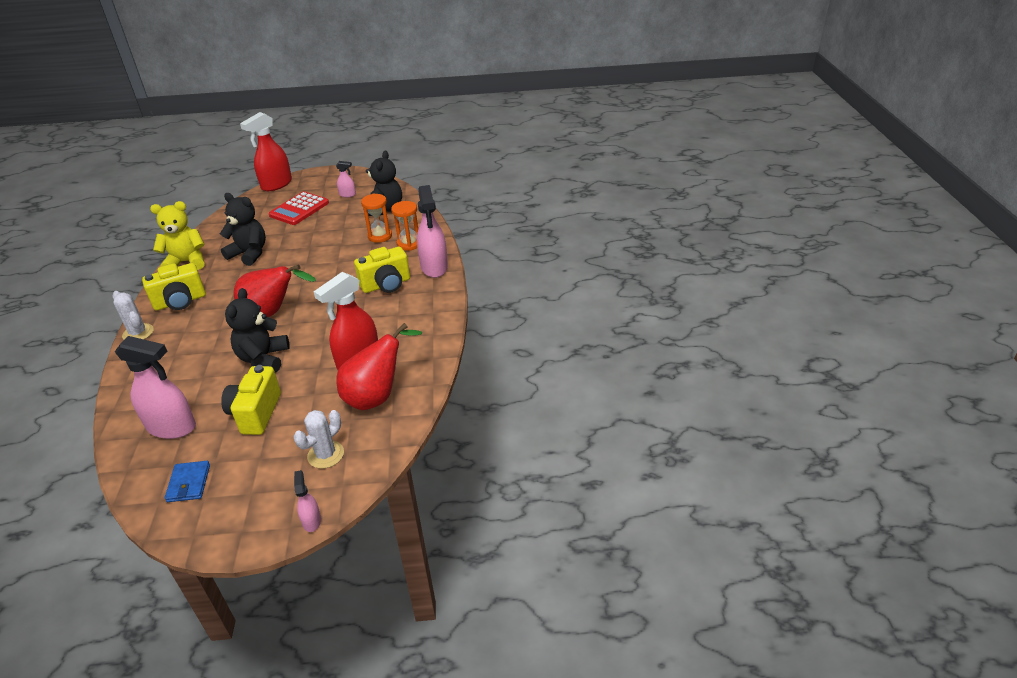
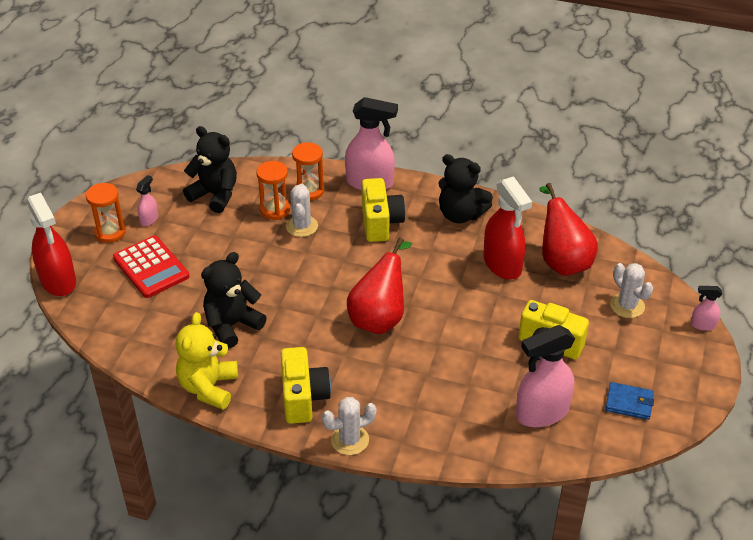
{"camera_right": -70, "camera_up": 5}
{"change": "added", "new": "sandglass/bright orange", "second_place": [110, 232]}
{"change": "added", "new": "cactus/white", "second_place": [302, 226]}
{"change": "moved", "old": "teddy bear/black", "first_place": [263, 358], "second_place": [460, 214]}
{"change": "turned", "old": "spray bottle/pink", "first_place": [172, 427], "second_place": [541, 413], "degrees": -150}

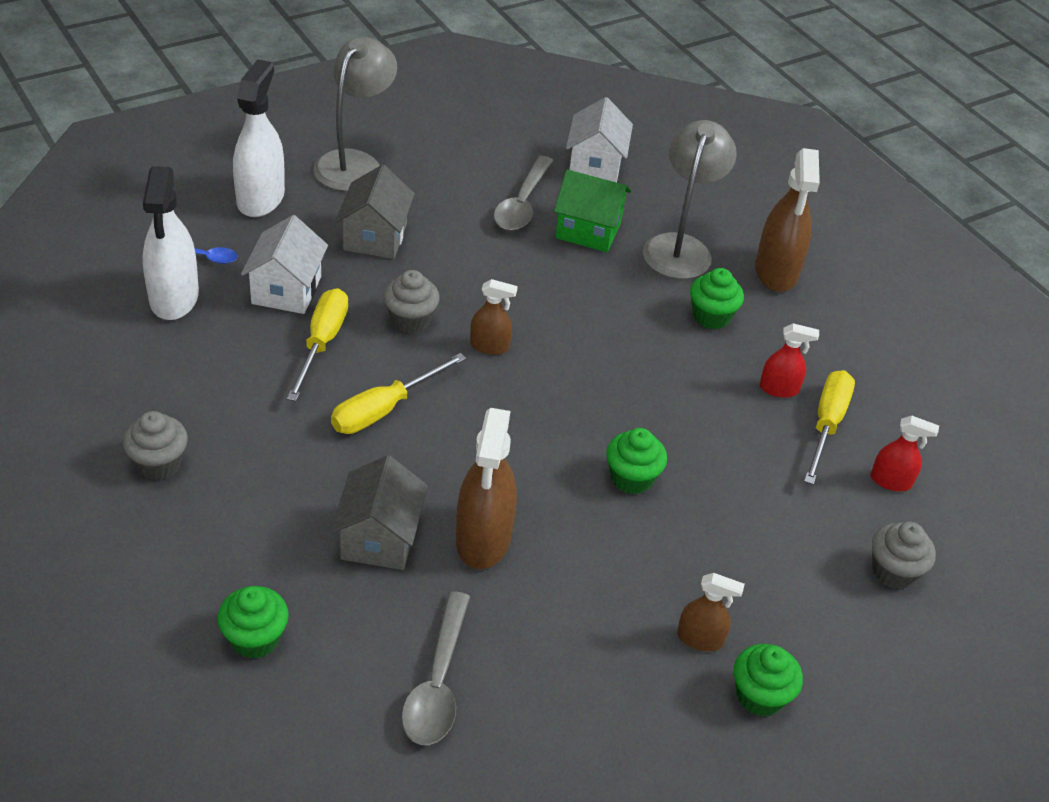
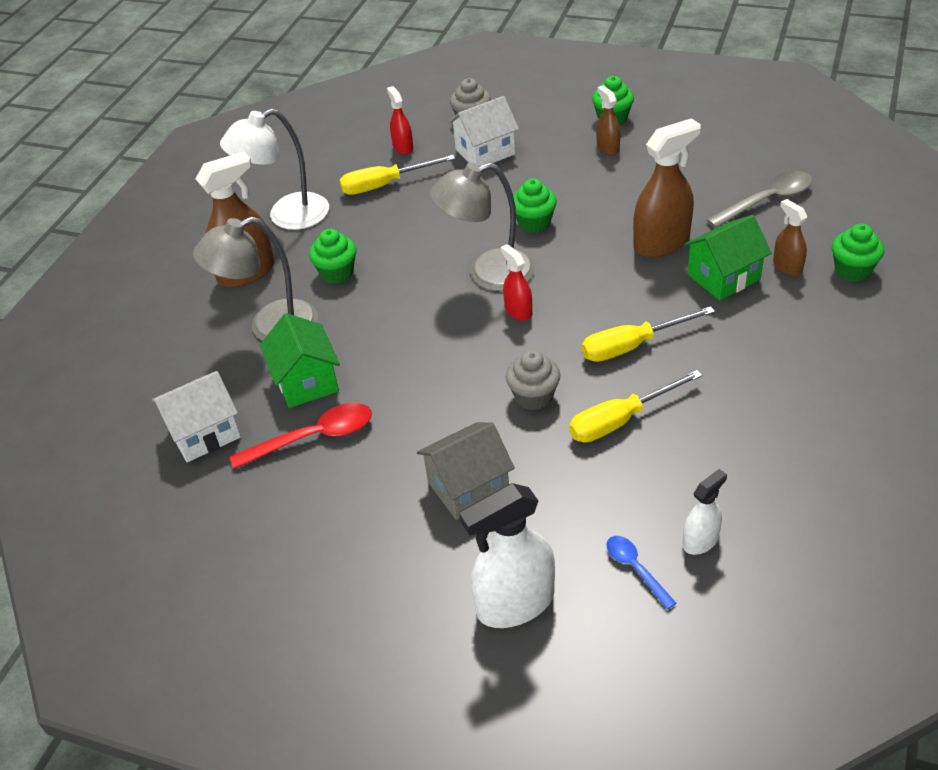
{"camera_right": -120, "camera_up": 0}
{"change": "added", "new": "desk lamp/white", "second_place": [287, 216]}
{"change": "recoloured", "old": "teaspoon/gray", "new": "teaspoon/red", "first_place": [522, 203], "second_place": [313, 437]}
{"change": "moved", "old": "desk lamp/gray", "first_place": [354, 163], "second_place": [488, 274]}
{"change": "moved", "old": "cottage/white", "first_place": [286, 290], "second_place": [485, 152]}
{"change": "moved", "old": "spray bottle/red", "first_place": [779, 389], "second_place": [518, 311]}
{"change": "turned", "old": "flat screwdriver/bright yellow", "first_place": [384, 409], "second_place": [632, 346], "degrees": 150}
{"change": "recoloured", "old": "cottage/gray", "new": "cottage/emerald", "first_place": [379, 538], "second_place": [723, 277]}
{"change": "resized", "old": "spray bottle/white", "first_place": [174, 298], "second_place": [700, 540], "factor": 0.54}
{"change": "moved", "old": "spray bottle/brown", "first_place": [489, 346], "second_place": [787, 266]}
{"change": "removed", "old": "cupcake/gray", "first_place": [159, 463]}

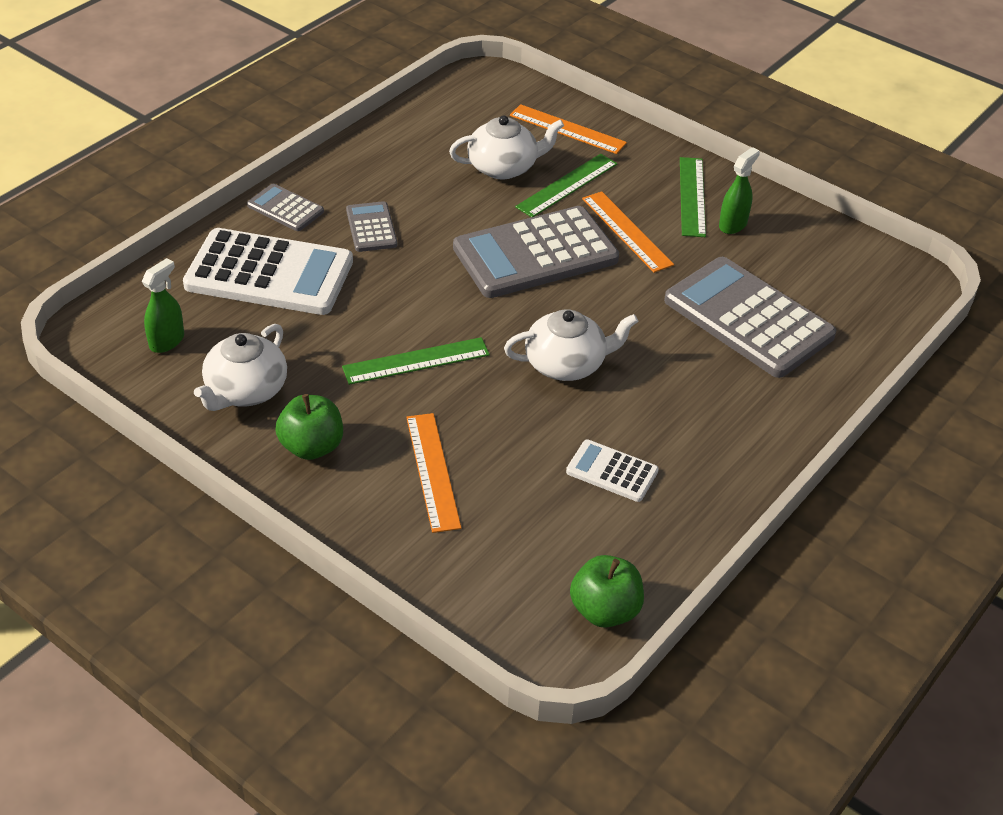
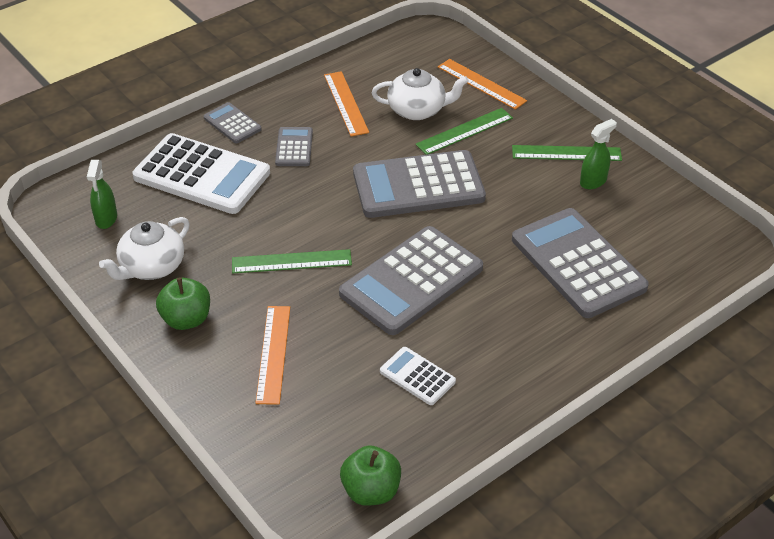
{"camera_right": 15, "camera_up": 0}
{"change": "turned", "old": "spray bottle/emerald", "first_place": [167, 341], "second_place": [106, 219], "degrees": 135}
{"change": "moved", "old": "measuring stick/bright orange", "first_place": [627, 231], "second_place": [346, 103]}
{"change": "replaced", "old": "china teapot/white", "new": "calculator/gray", "first_place": [566, 364], "second_place": [411, 281]}
{"change": "turned", "old": "measuring stick/emerald", "first_place": [692, 196], "second_place": [566, 153], "degrees": 75}

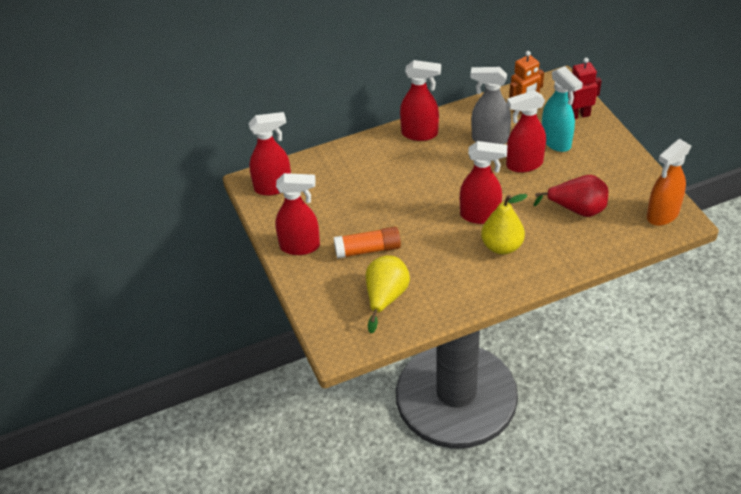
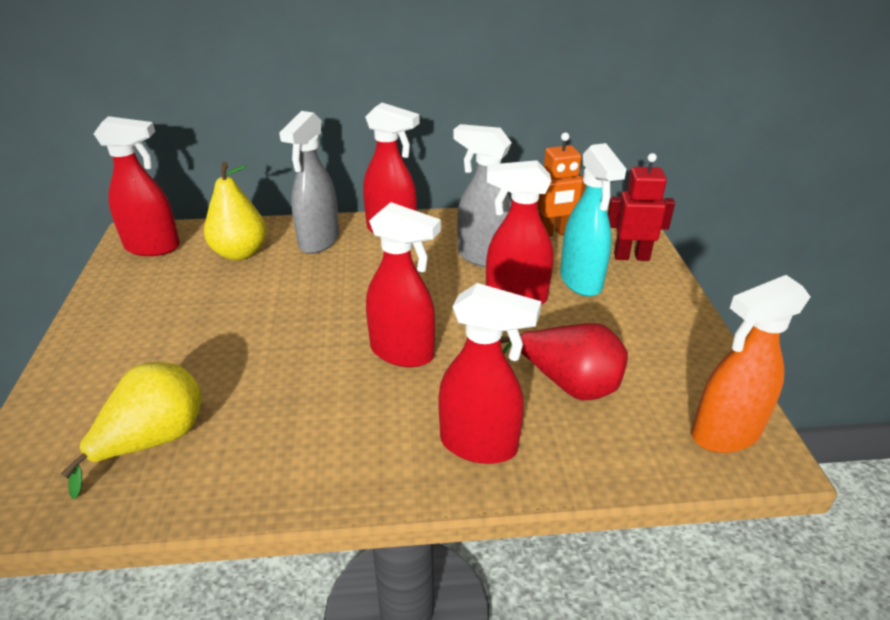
{"camera_right": 15, "camera_up": -10}
{"change": "moved", "old": "pear fruit/bright yellow", "first_place": [502, 246], "second_place": [240, 253]}
{"change": "added", "new": "spray bottle/gray", "second_place": [318, 241]}
{"change": "moved", "old": "spray bottle/red", "first_place": [300, 246], "second_place": [479, 445]}
{"change": "removed", "old": "stick of glue/bright orange", "first_place": [368, 250]}

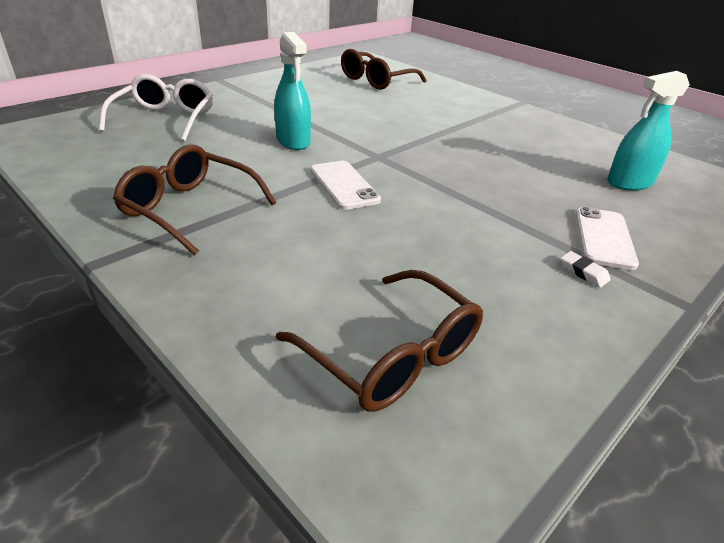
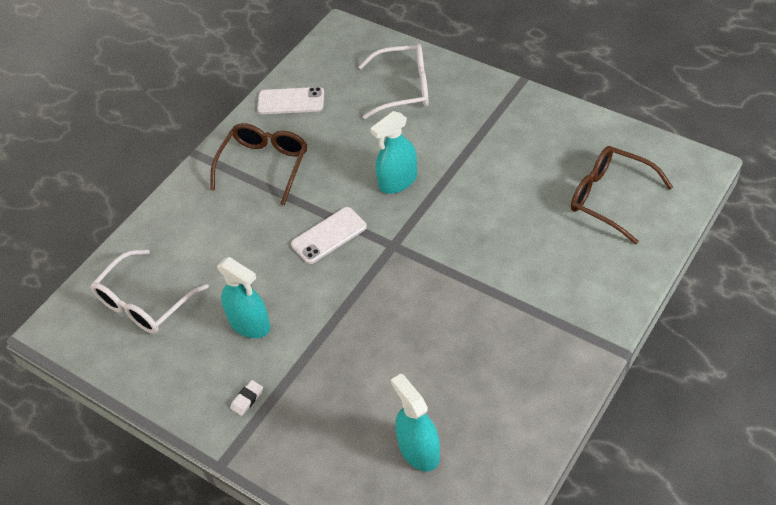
{"camera_right": 85, "camera_up": 15}
{"change": "recoloured", "old": "glasses/brown", "new": "glasses/white", "first_place": [392, 355], "second_place": [144, 303]}
{"change": "added", "new": "spray bottle/teal", "second_place": [249, 324]}
{"change": "moved", "old": "phone/white", "first_place": [604, 238], "second_place": [291, 101]}

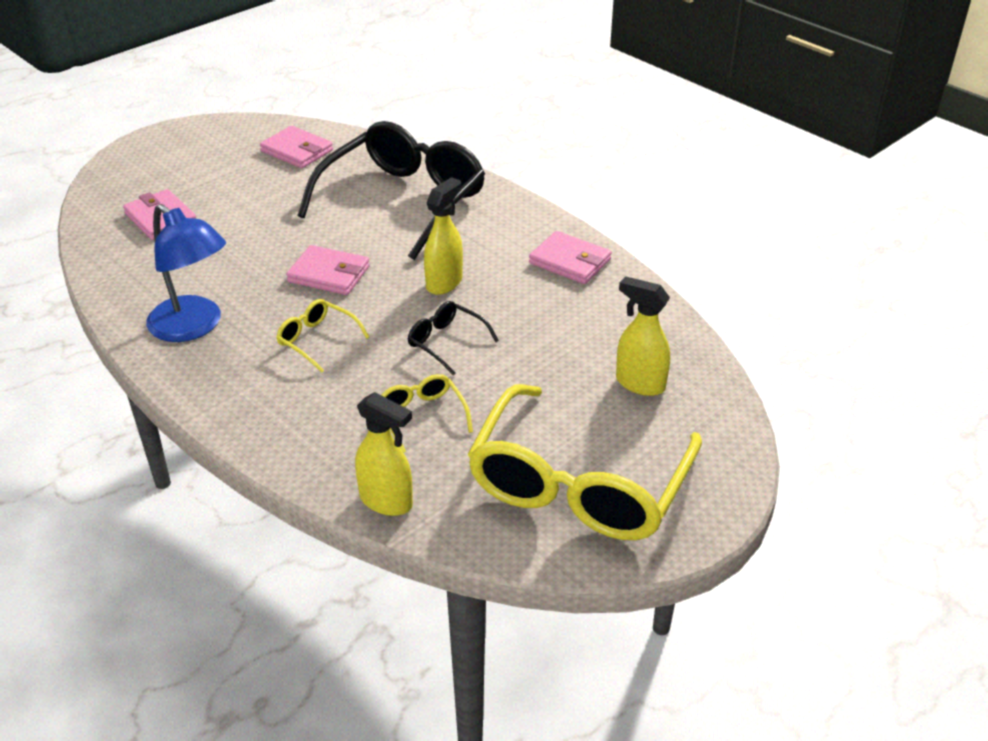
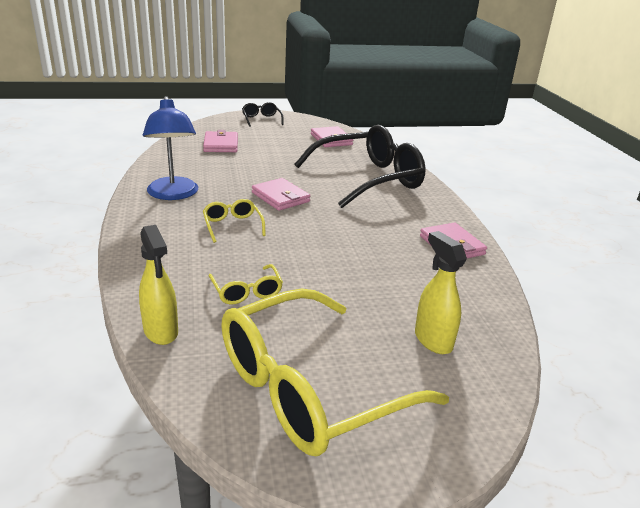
{"camera_right": 30, "camera_up": -10}
{"change": "turned", "old": "glasses/bright yellow", "first_place": [422, 416], "second_place": [246, 292], "degrees": 150}
{"change": "moved", "old": "glasses/black", "first_place": [446, 342], "second_place": [261, 119]}
{"change": "removed", "old": "spray bottle/bright yellow", "first_place": [444, 283]}

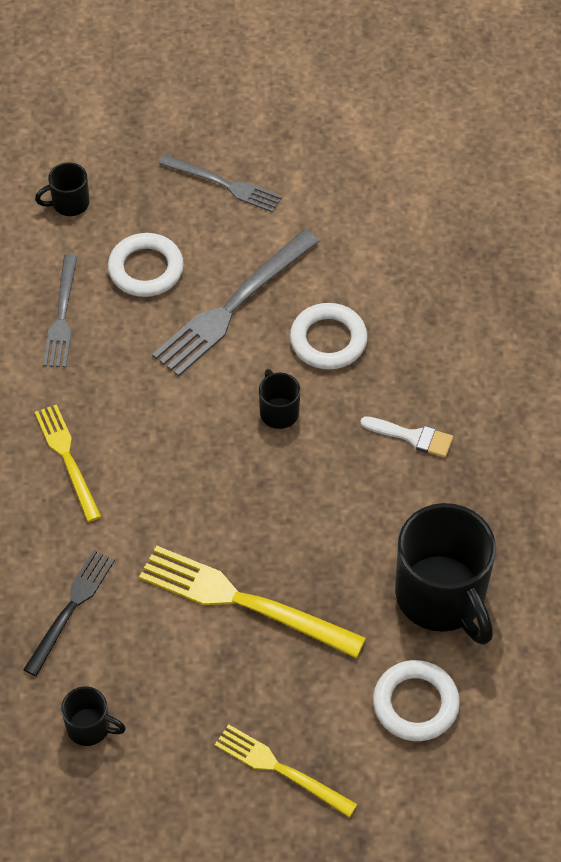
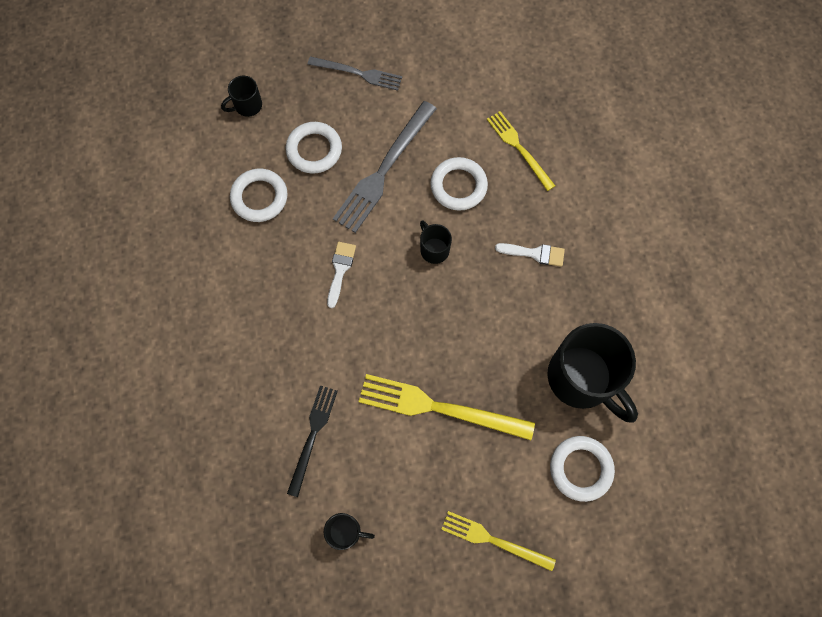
{"camera_right": -10, "camera_up": 15}
{"change": "replaced", "old": "table fork/gray", "new": "ring/white", "first_place": [62, 315], "second_place": [259, 197]}
{"change": "added", "new": "paintbrush/white", "second_place": [340, 270]}
{"change": "moved", "old": "table fork/bright yellow", "first_place": [67, 458], "second_place": [519, 148]}

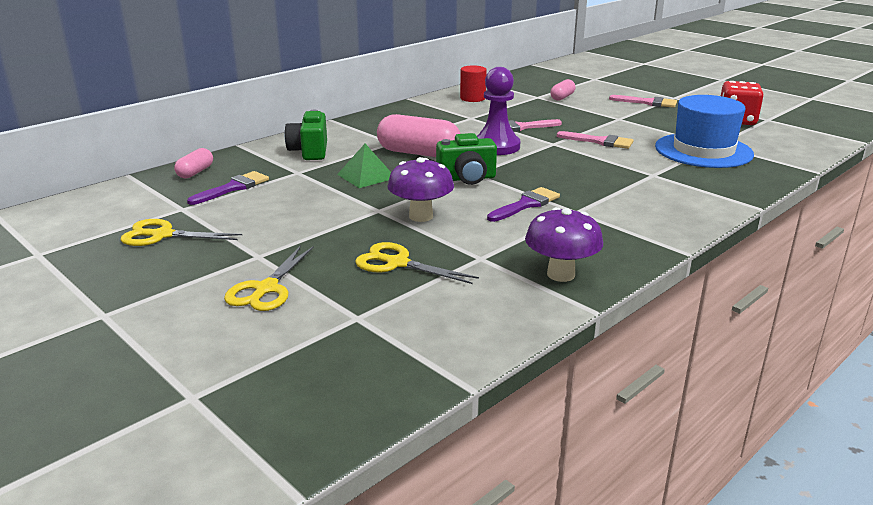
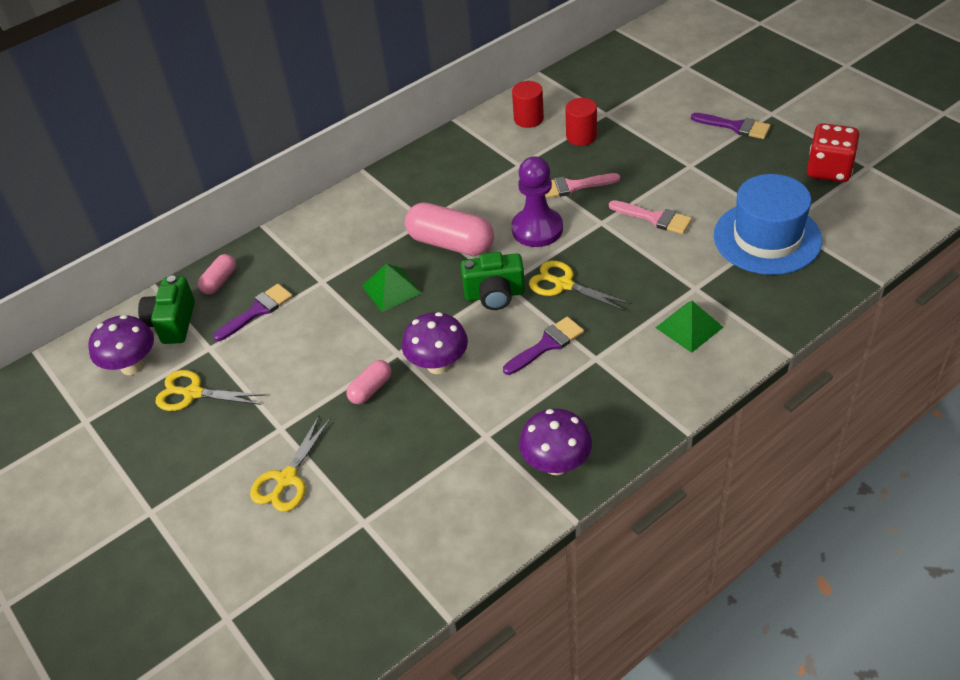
{"camera_right": 10, "camera_up": 20}
{"change": "added", "new": "fungus/royal purple", "second_place": [132, 366]}
{"change": "moved", "old": "photo camera/emerald", "first_place": [309, 151], "second_place": [173, 323]}
{"change": "moved", "old": "pill/pink", "first_place": [562, 97], "second_place": [370, 389]}
{"change": "moved", "old": "scissors/bright yellow", "first_place": [397, 263], "second_place": [563, 284]}
{"change": "added", "new": "cylinder/red", "second_place": [581, 136]}
{"change": "added", "new": "pyramid shape/emerald", "second_place": [689, 327]}
{"change": "recoloured", "old": "paintbrush/pink", "new": "paintbrush/royal purple", "first_place": [647, 102], "second_place": [735, 127]}

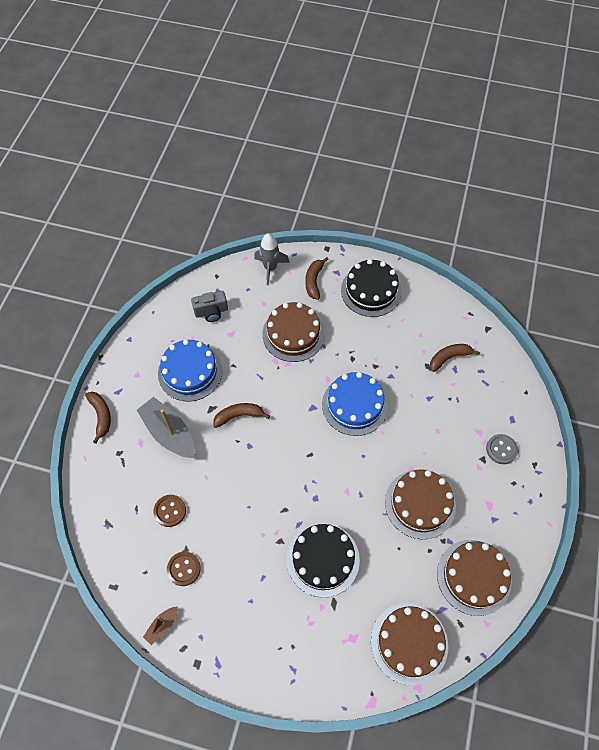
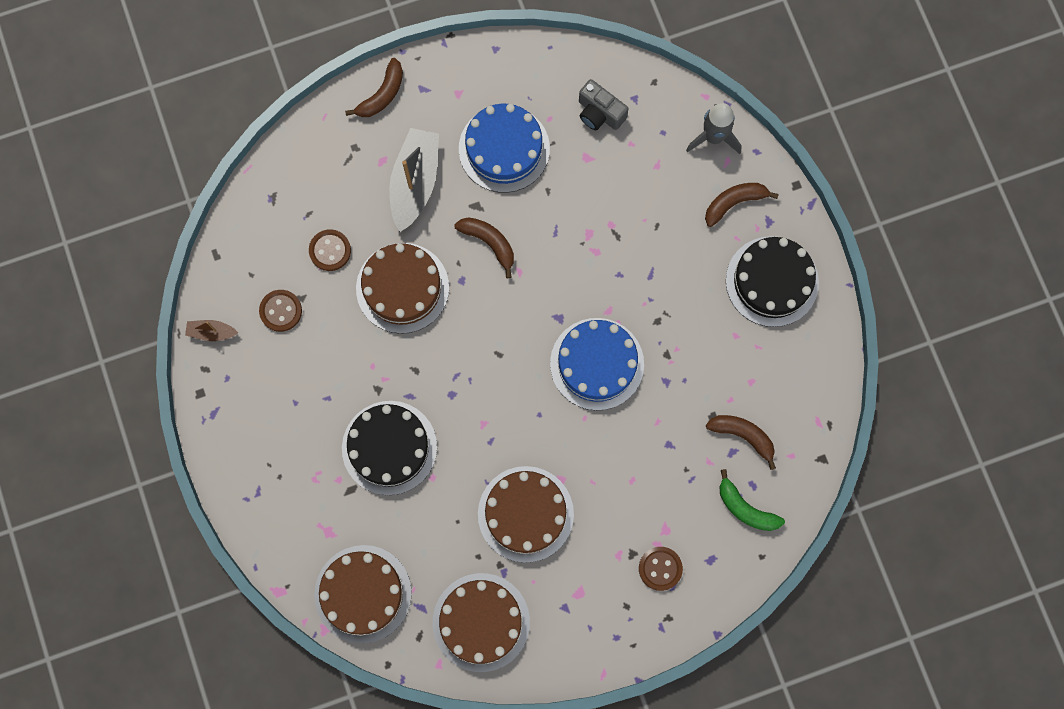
{"camera_right": 55, "camera_up": 15}
{"change": "moved", "old": "layer cake/brown", "first_place": [293, 334], "second_place": [402, 288]}
{"change": "recoloured", "old": "sewing button/gray", "new": "sewing button/brown", "first_place": [501, 449], "second_place": [660, 568]}
{"change": "added", "new": "banana/emerald", "second_place": [745, 508]}

